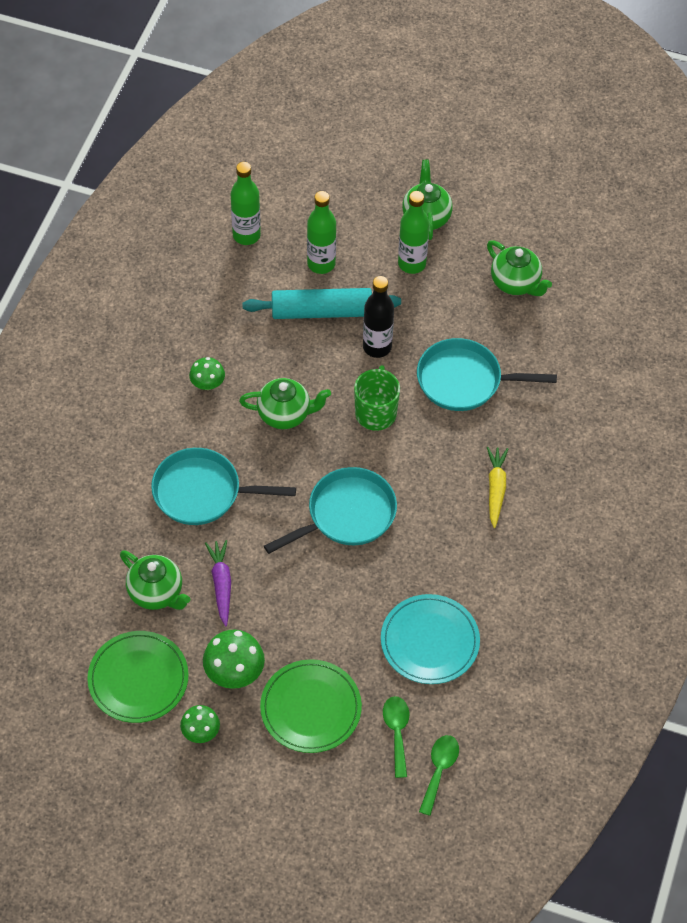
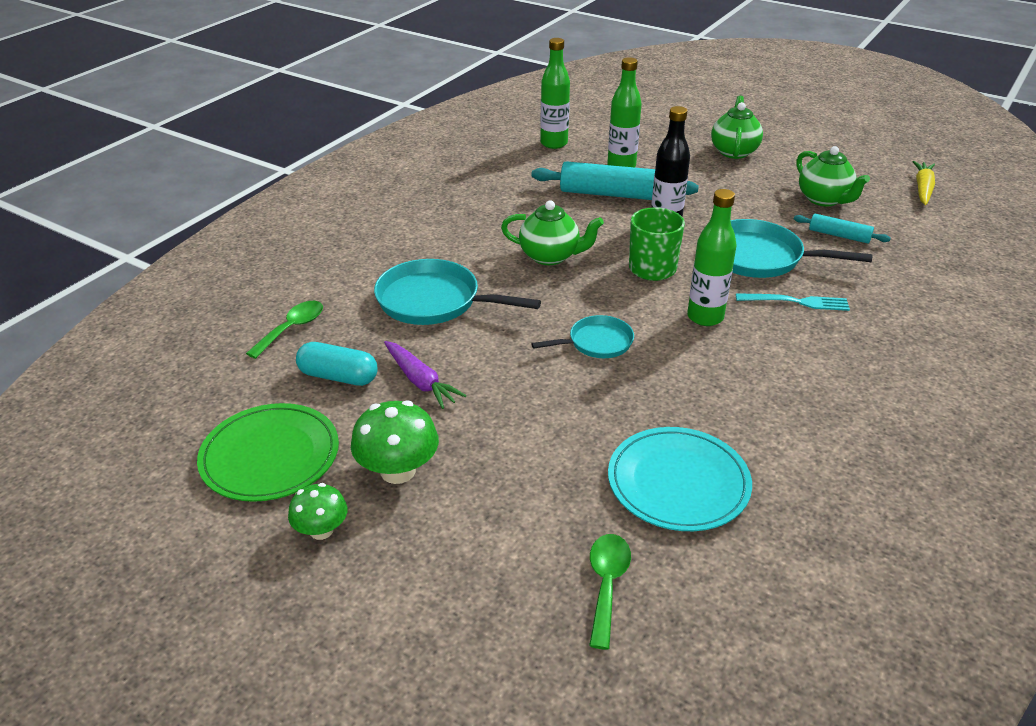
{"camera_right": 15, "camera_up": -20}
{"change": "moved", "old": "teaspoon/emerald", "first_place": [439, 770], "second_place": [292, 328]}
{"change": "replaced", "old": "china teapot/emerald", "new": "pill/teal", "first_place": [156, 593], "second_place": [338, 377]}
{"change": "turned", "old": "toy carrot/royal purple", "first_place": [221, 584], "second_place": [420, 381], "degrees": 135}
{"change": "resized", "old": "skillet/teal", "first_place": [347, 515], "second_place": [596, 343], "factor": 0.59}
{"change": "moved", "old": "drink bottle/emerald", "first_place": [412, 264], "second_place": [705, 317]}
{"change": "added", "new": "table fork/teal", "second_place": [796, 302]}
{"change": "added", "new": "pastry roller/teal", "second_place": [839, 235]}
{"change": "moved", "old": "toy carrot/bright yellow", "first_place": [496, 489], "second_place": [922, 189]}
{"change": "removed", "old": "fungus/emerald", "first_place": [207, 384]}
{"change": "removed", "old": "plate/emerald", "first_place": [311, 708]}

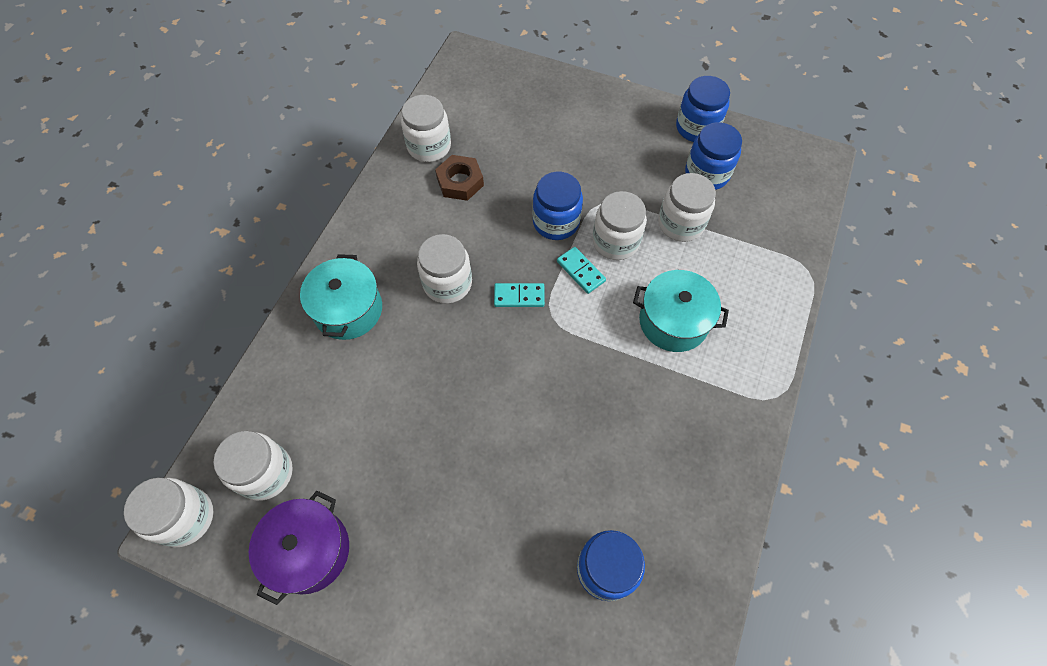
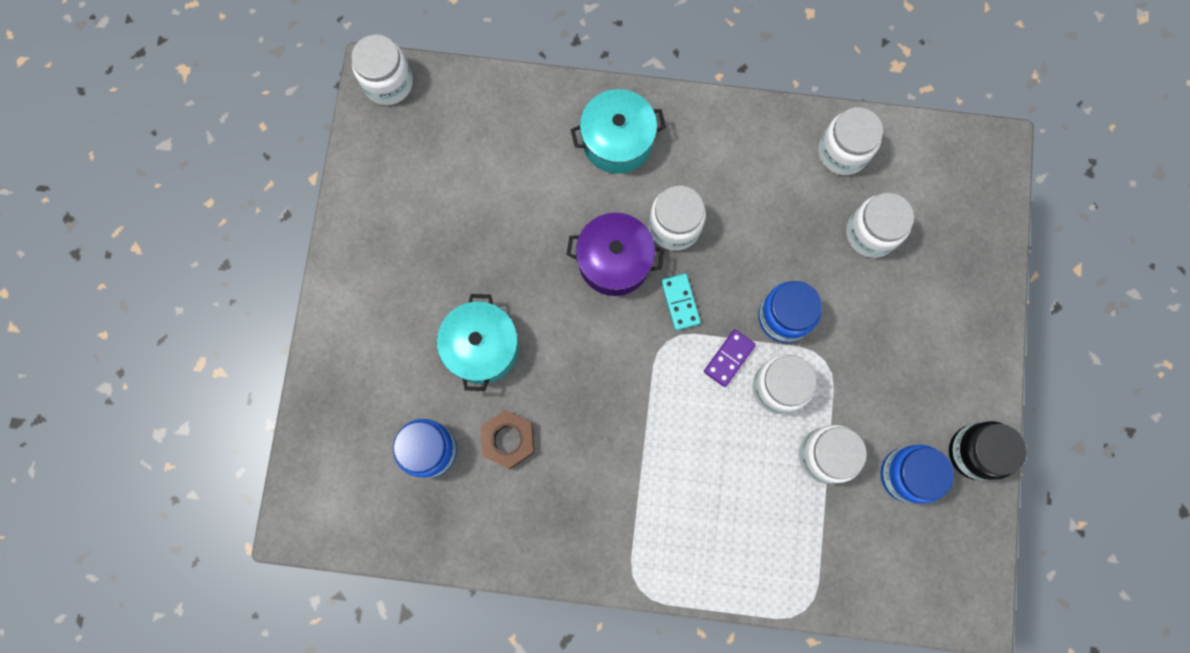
{"camera_right": 75, "camera_up": 15}
{"change": "moved", "old": "pot/teal", "first_place": [673, 321], "second_place": [482, 347]}
{"change": "moved", "old": "hexagon nut/brown", "first_place": [460, 182], "second_place": [508, 440]}
{"change": "moved", "old": "pot/royal purple", "first_place": [309, 551], "second_place": [614, 261]}
{"change": "recoloured", "old": "domino tile/teal", "new": "domino tile/royal purple", "first_place": [581, 271], "second_place": [729, 358]}
{"change": "moved", "old": "jar/white", "first_place": [265, 473], "second_place": [871, 233]}
{"change": "recoloured", "old": "jar/royal blue", "new": "jar/black", "first_place": [697, 128], "second_place": [974, 452]}

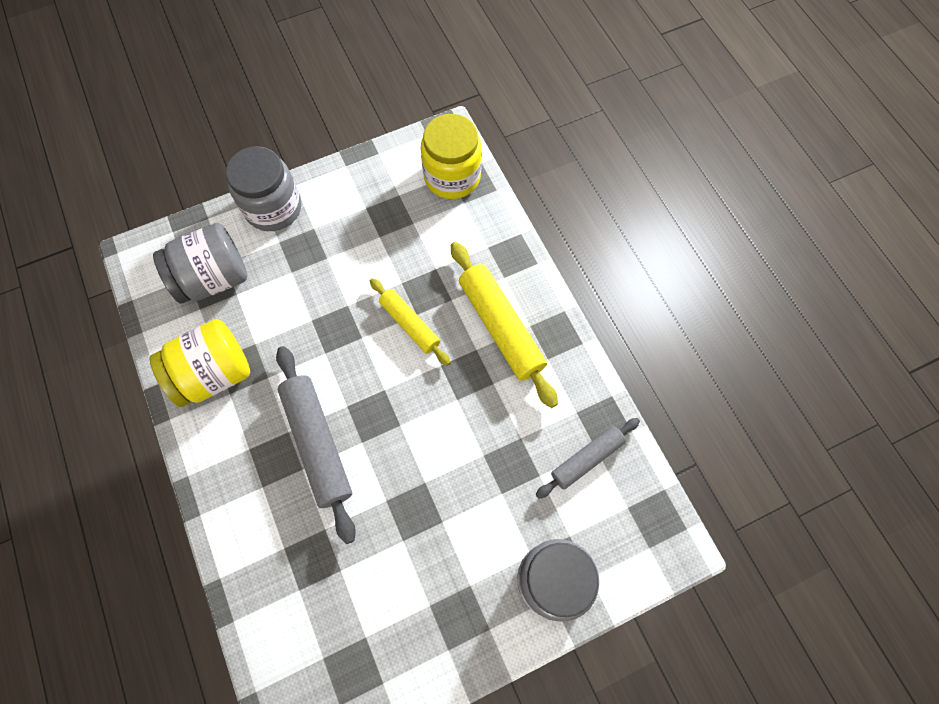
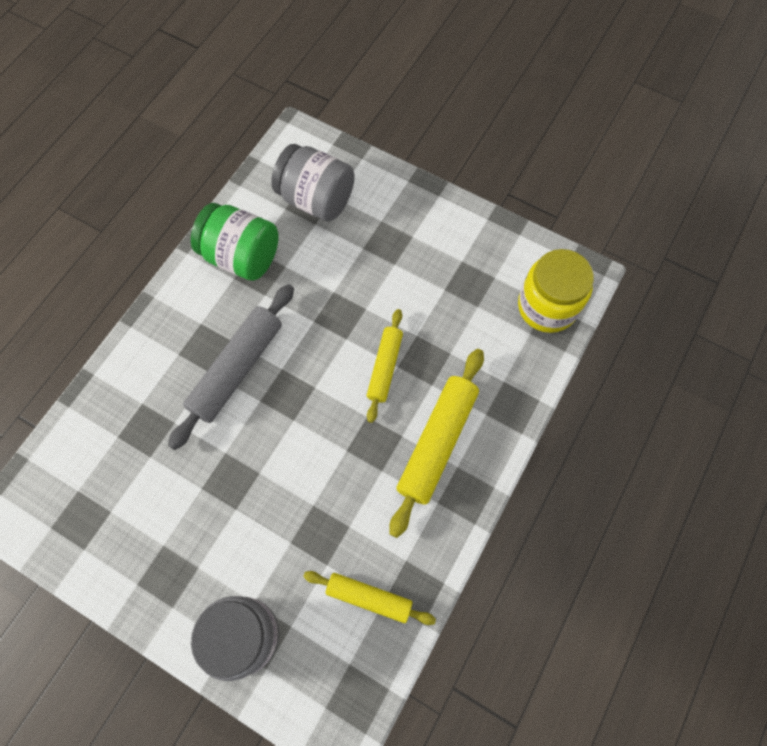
{"camera_right": 55, "camera_up": 0}
{"change": "recoloured", "old": "jar/bright yellow", "new": "jar/emerald", "first_place": [214, 373], "second_place": [242, 256]}
{"change": "recoloured", "old": "pastry roller/gray", "new": "pastry roller/bright yellow", "first_place": [587, 459], "second_place": [369, 598]}
{"change": "removed", "old": "jar/gray", "first_place": [273, 208]}

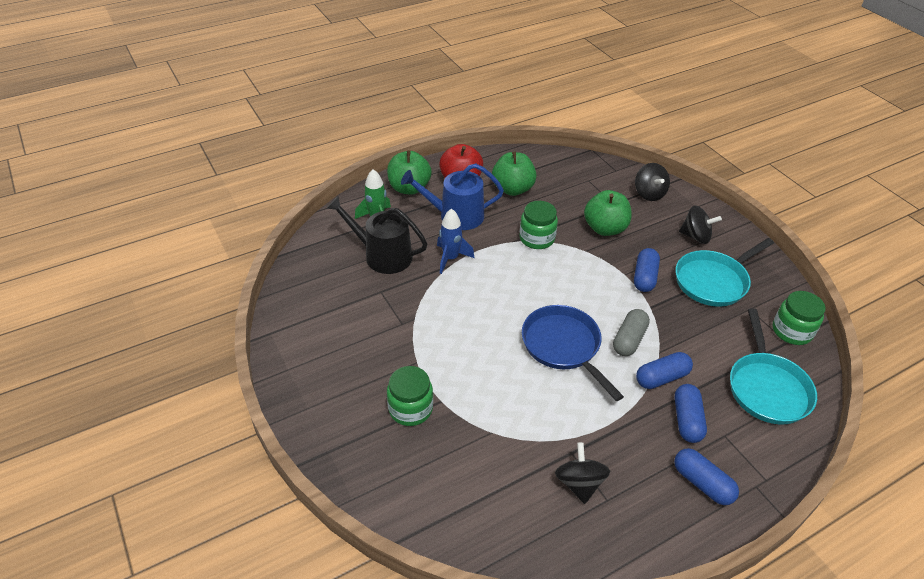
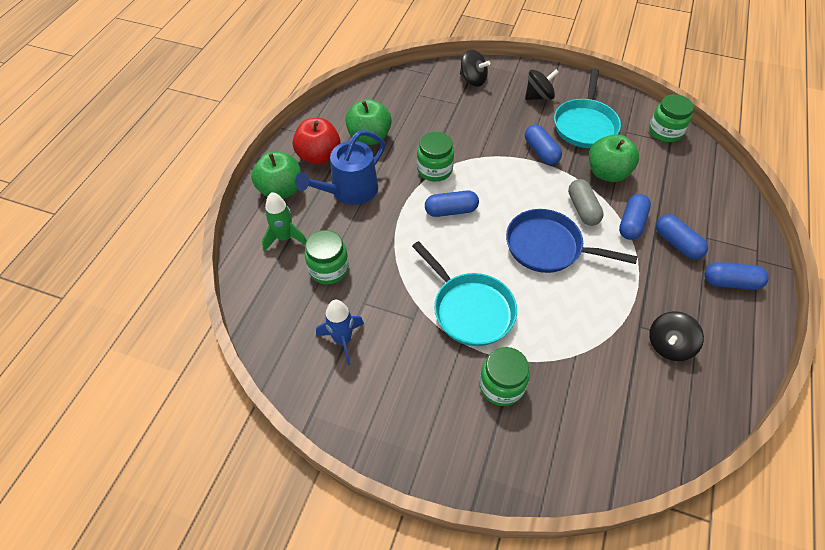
{"camera_right": -40, "camera_up": 10}
{"change": "replaced", "old": "watering pot/black", "new": "jar/emerald", "first_place": [382, 255], "second_place": [329, 269]}
{"change": "moved", "old": "rocket/royal blue", "first_place": [450, 258], "second_place": [342, 340]}
{"change": "moved", "old": "skillet/teal", "first_place": [767, 387], "second_place": [469, 309]}
{"change": "added", "new": "pill/royal blue", "second_place": [451, 210]}
{"change": "moved", "old": "toy apple/emerald", "first_place": [605, 228], "second_place": [607, 173]}
{"change": "turned", "old": "toy top/black", "first_place": [579, 483], "second_place": [669, 345], "degrees": -90}

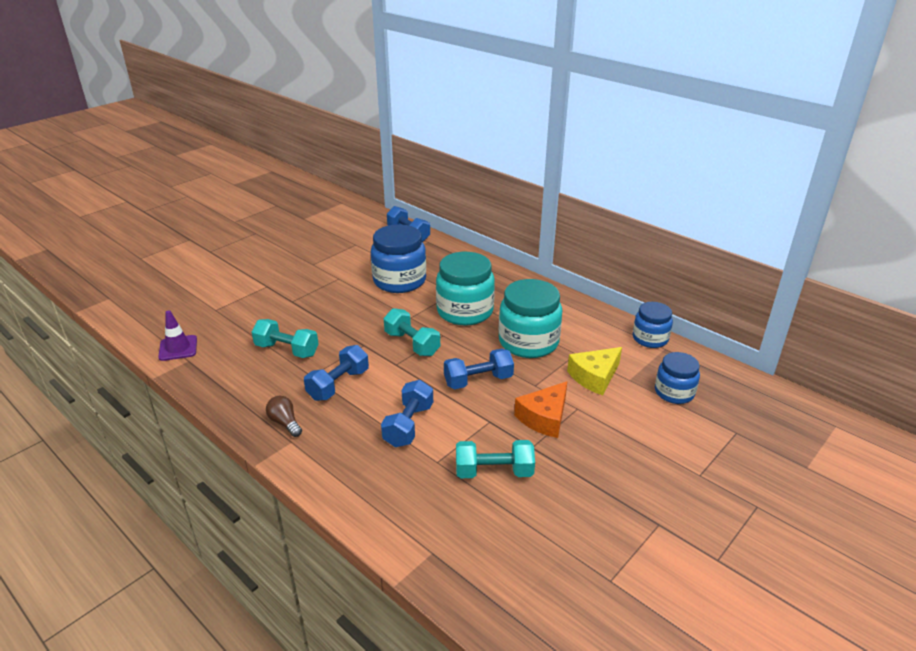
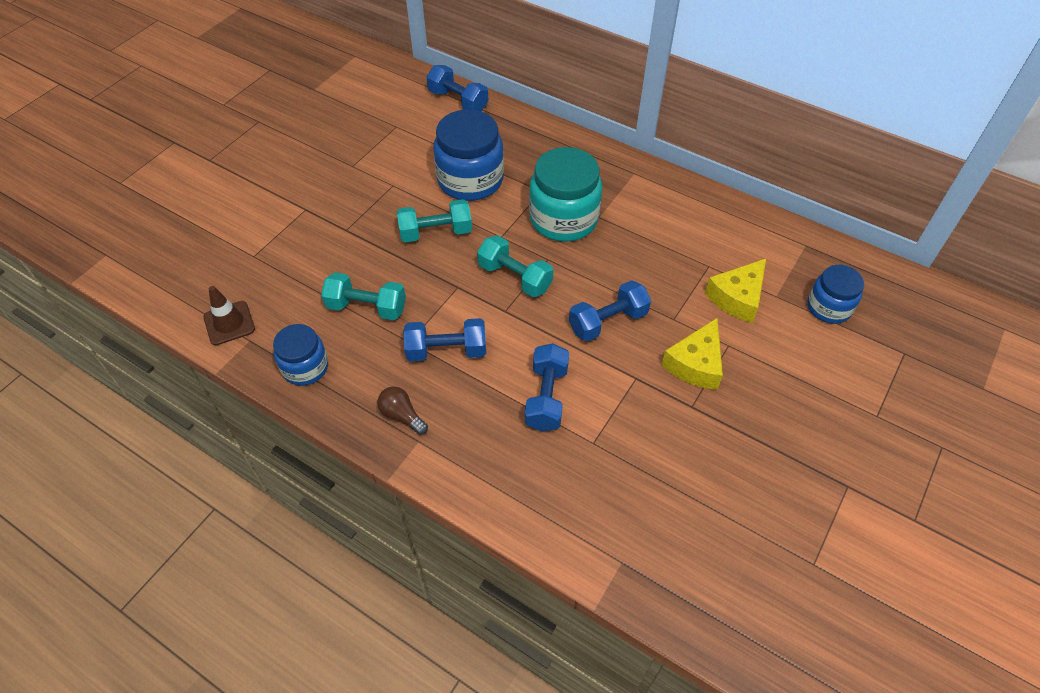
{"camera_right": -10, "camera_up": 20}
{"change": "recoloured", "old": "traffic cone/royal purple", "new": "traffic cone/brown", "first_place": [178, 348], "second_place": [229, 323]}
{"change": "moved", "old": "jar/royal blue", "first_place": [650, 339], "second_place": [305, 367]}
{"change": "moved", "old": "dumbbell/teal", "first_place": [494, 472], "second_place": [435, 232]}
{"change": "turned", "old": "dumbbell/royal blue", "first_place": [338, 384], "second_place": [446, 351], "degrees": 60}
{"change": "recoloured", "old": "piece of cheese/bright orange", "new": "piece of cheese/bright yellow", "first_place": [544, 418], "second_place": [696, 364]}
{"change": "removed", "old": "jar/teal", "first_place": [528, 342]}

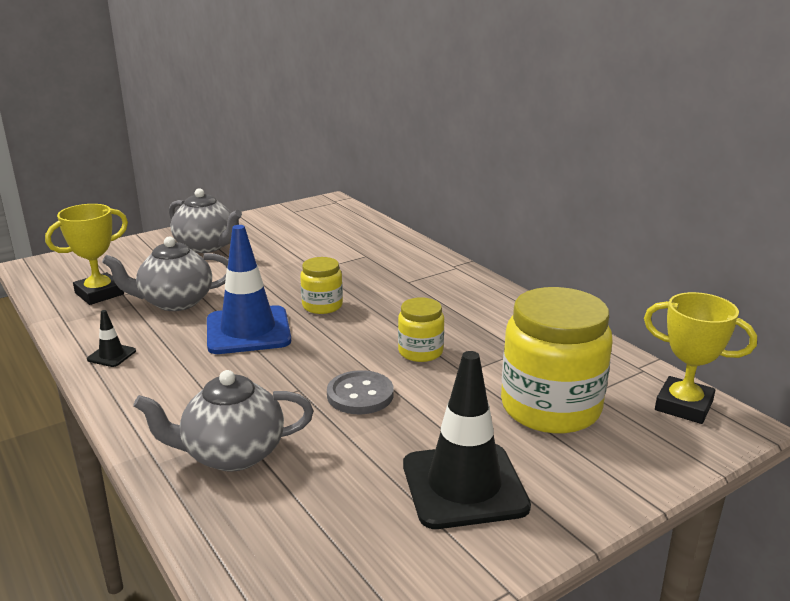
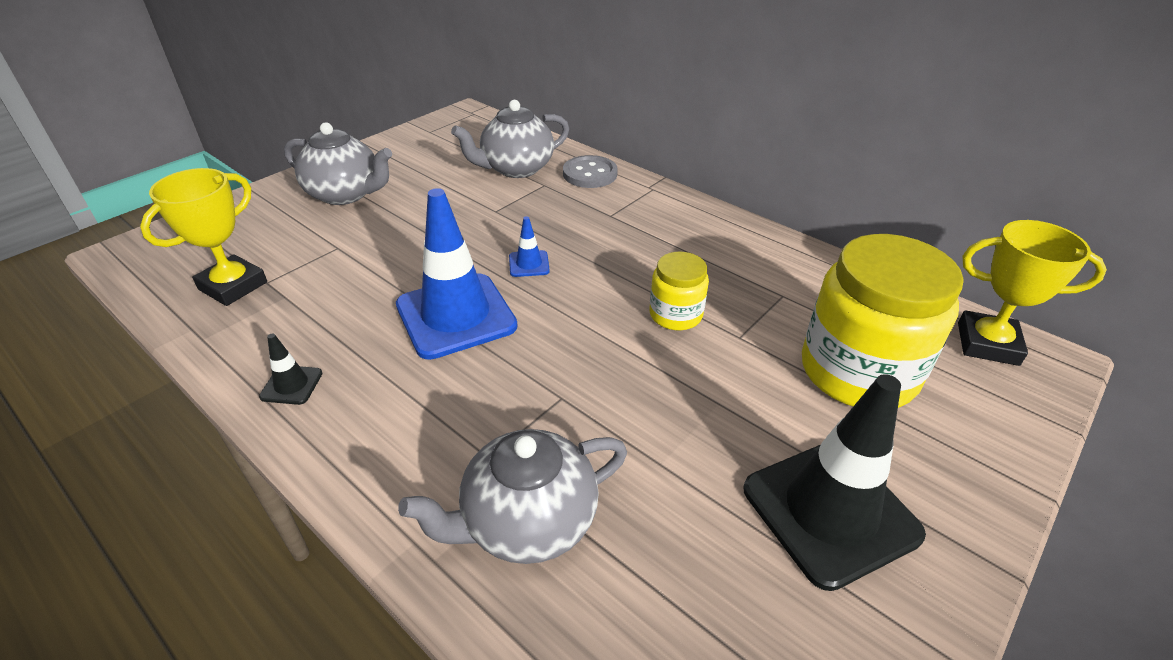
{"camera_right": -15, "camera_up": 15}
{"change": "moved", "old": "china teapot/gray", "first_place": [175, 302], "second_place": [516, 169]}
{"change": "replaced", "old": "jar/bright yellow", "new": "traffic cone/royal blue", "first_place": [322, 306], "second_place": [529, 264]}
{"change": "moved", "old": "sewing button/gray", "first_place": [360, 395], "second_place": [590, 174]}

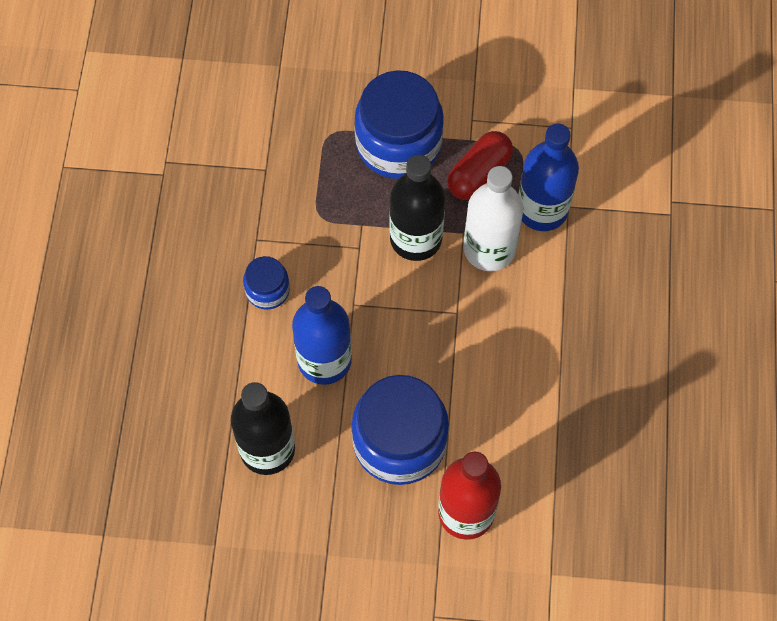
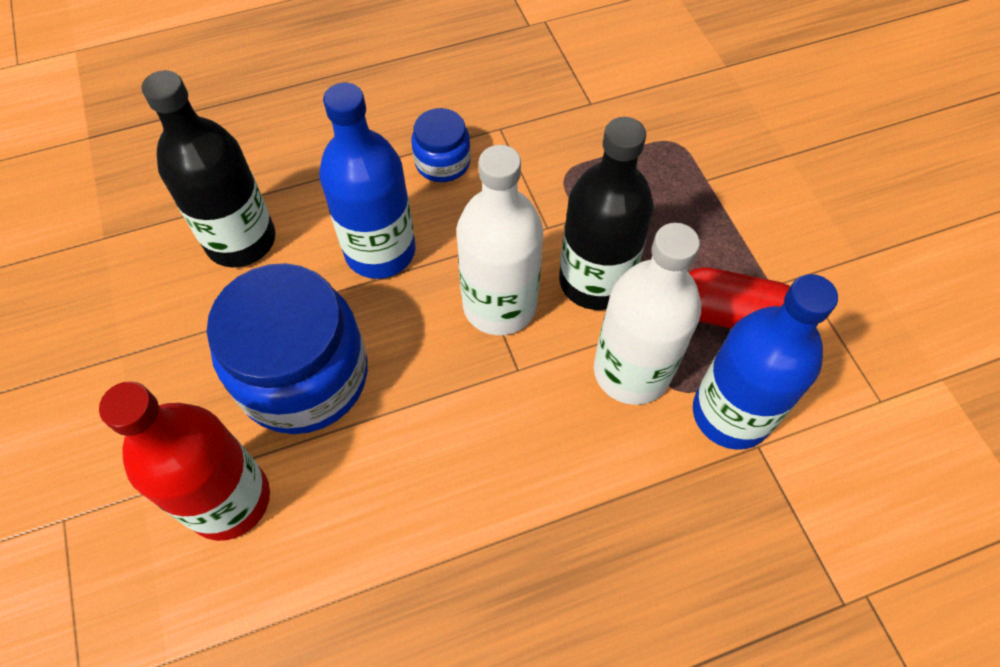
{"camera_right": 65, "camera_up": -5}
{"change": "added", "new": "drink bottle/white", "second_place": [499, 305]}
{"change": "removed", "old": "jar/royal blue", "first_place": [398, 143]}

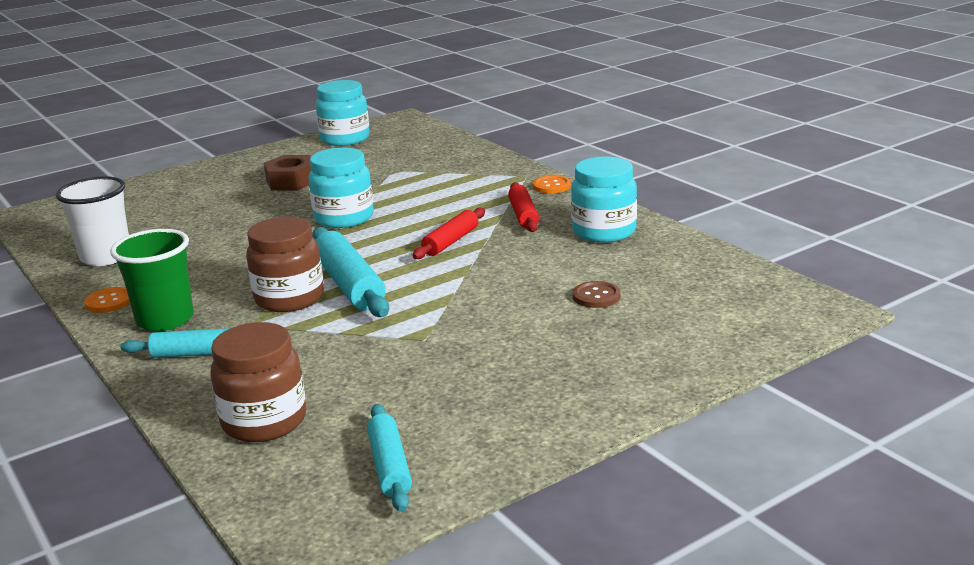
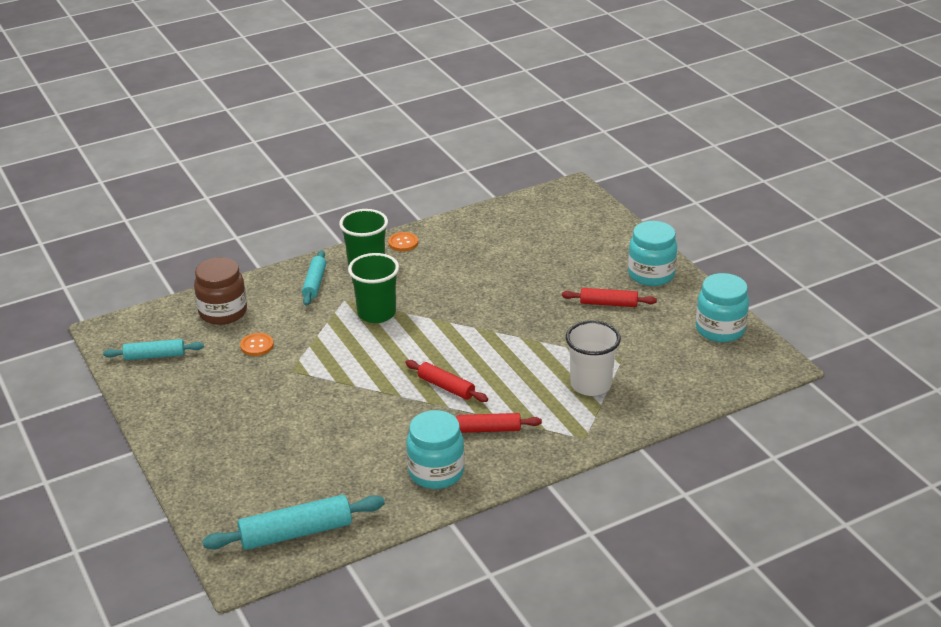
{"camera_right": 95, "camera_up": 10}
{"change": "moved", "old": "pastry roller/teal", "first_place": [350, 285], "second_place": [296, 533]}
{"change": "moved", "old": "sewing button/bright orange", "first_place": [551, 186], "second_place": [257, 345]}
{"change": "replaced", "old": "jar/brown", "new": "tumbler/emerald", "first_place": [289, 298], "second_place": [376, 313]}
{"change": "replaced", "old": "hexagon nut/brown", "new": "pastry roller/red", "first_place": [292, 181], "second_place": [608, 304]}
{"change": "moved", "old": "tumbler/white", "first_place": [106, 257], "second_place": [591, 385]}
{"change": "moved", "old": "jar/teal", "first_place": [344, 218], "second_place": [651, 274]}
{"change": "removed", "old": "sewing button/brown", "first_place": [596, 296]}

